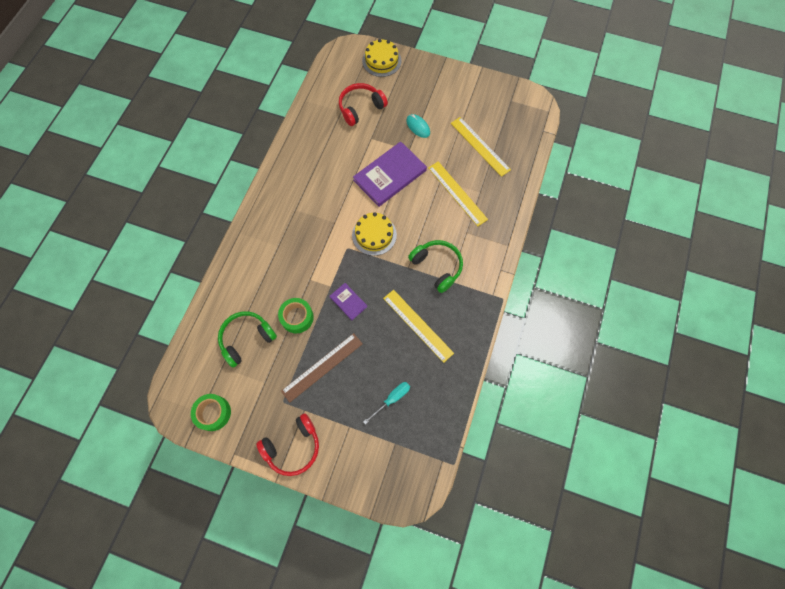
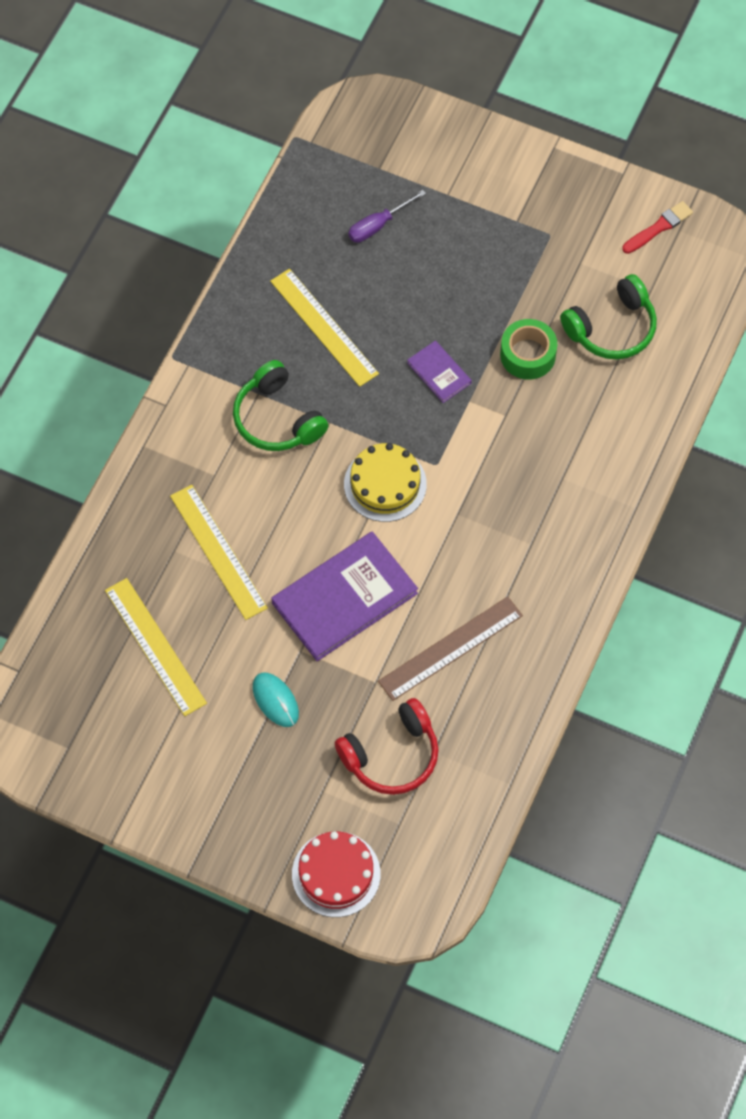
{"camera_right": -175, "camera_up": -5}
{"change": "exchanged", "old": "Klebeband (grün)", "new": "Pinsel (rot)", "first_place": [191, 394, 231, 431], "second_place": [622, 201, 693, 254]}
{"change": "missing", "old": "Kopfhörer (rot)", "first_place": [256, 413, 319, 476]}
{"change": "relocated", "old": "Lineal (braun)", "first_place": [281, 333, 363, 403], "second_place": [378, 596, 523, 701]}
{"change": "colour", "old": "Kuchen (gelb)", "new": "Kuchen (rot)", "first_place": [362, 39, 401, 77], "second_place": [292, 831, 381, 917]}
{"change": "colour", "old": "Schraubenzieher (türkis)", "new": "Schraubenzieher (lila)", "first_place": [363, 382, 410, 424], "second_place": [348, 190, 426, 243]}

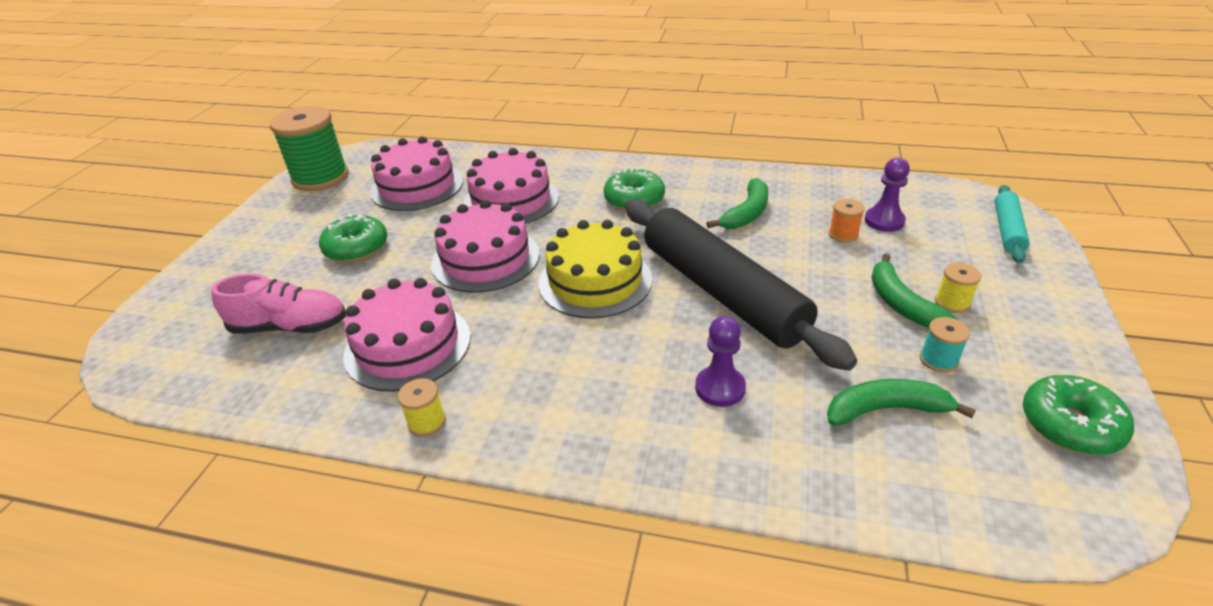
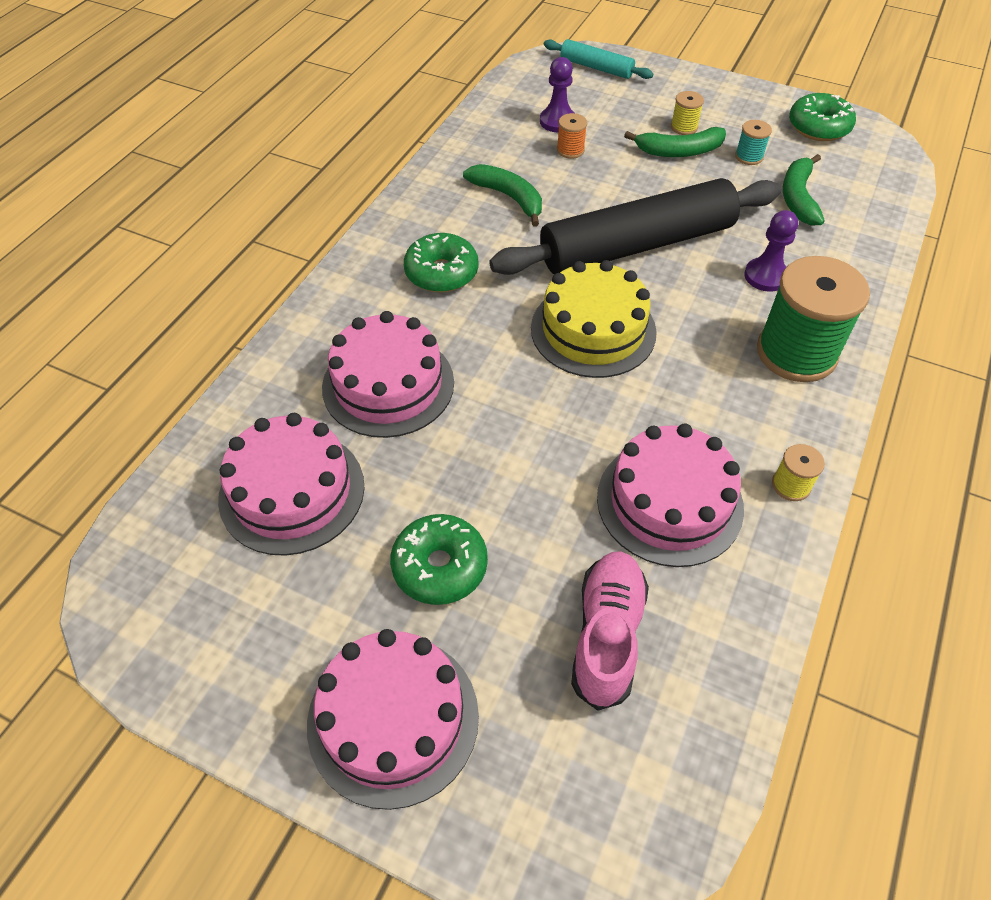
{"camera_right": -80, "camera_up": 15}
{"change": "relocated", "old": "Garnrolle (grün)", "first_place": [270, 106, 349, 191], "second_place": [757, 256, 870, 382]}
{"change": "relocated", "old": "Kuchen (rosa)", "first_place": [431, 200, 540, 293], "second_place": [307, 629, 479, 810]}

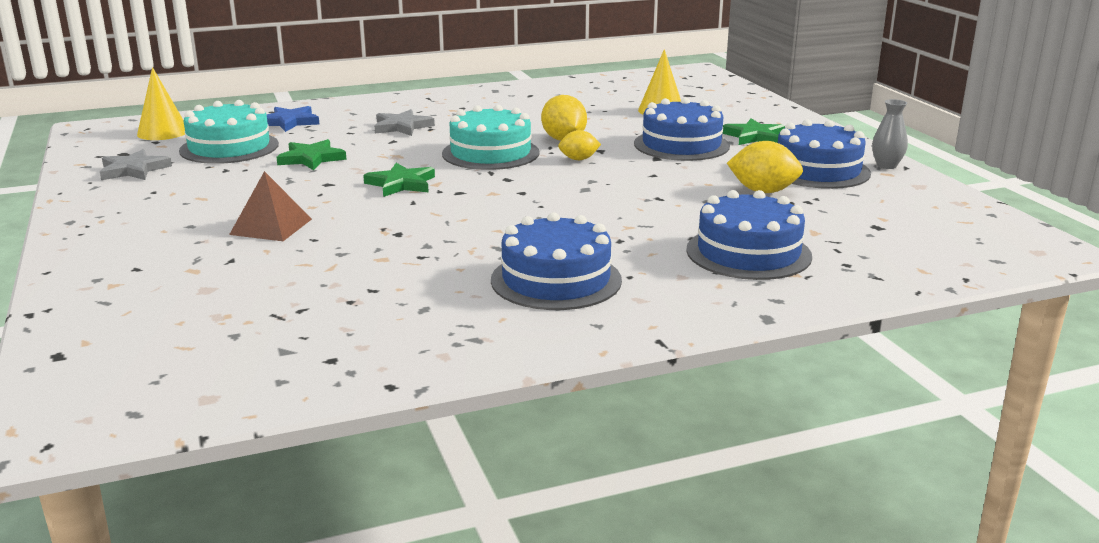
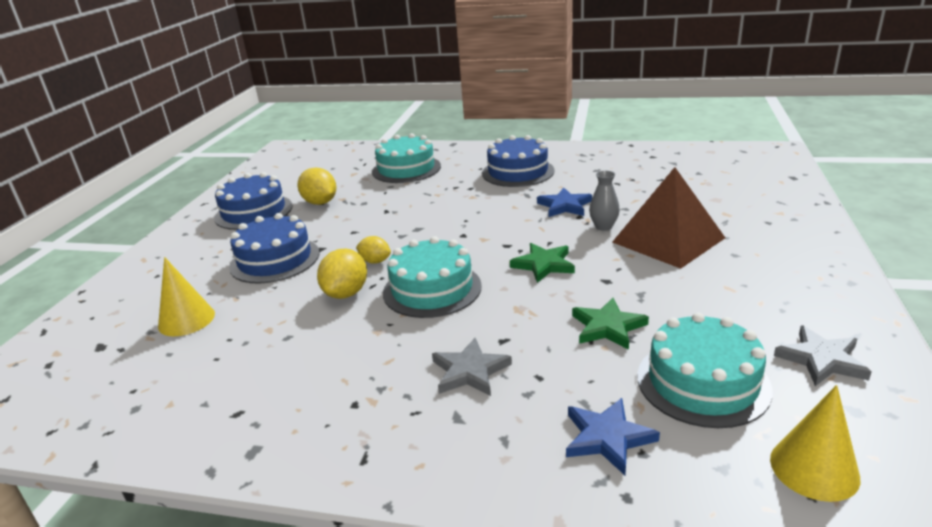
{"camera_right": -145, "camera_up": 5}
{"change": "size", "old": "Pyramide (braun)", "first_place": [229, 171, 312, 241], "second_place": [612, 167, 725, 269], "factor": 1.69}
{"change": "colour", "old": "Kuchen (blau)", "new": "Kuchen (türkis)", "first_place": [686, 190, 812, 280], "second_place": [372, 133, 441, 183]}
{"change": "missing", "old": "Stern (grün)", "first_place": [722, 119, 785, 145]}
{"change": "relocated", "old": "Vase (grau)", "first_place": [872, 99, 908, 169], "second_place": [589, 171, 620, 231]}
{"change": "appeared", "new": "Stern (blau)", "second_place": [537, 187, 592, 217]}

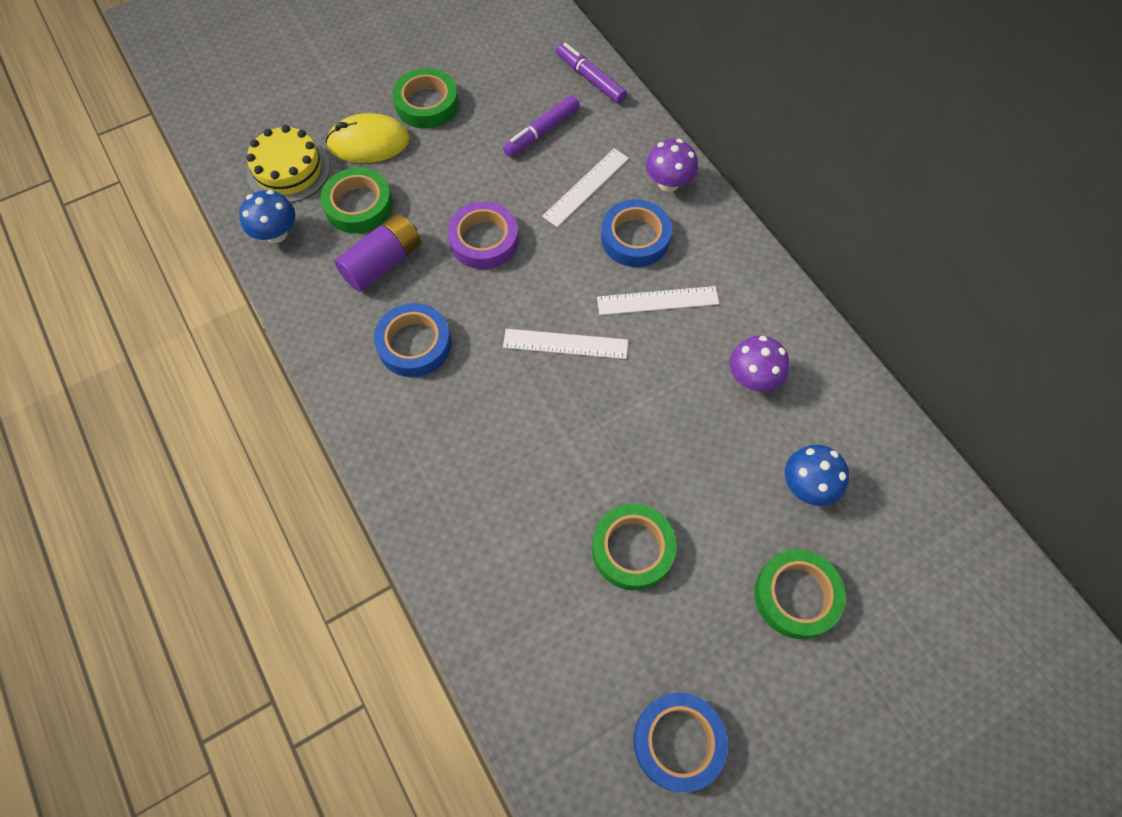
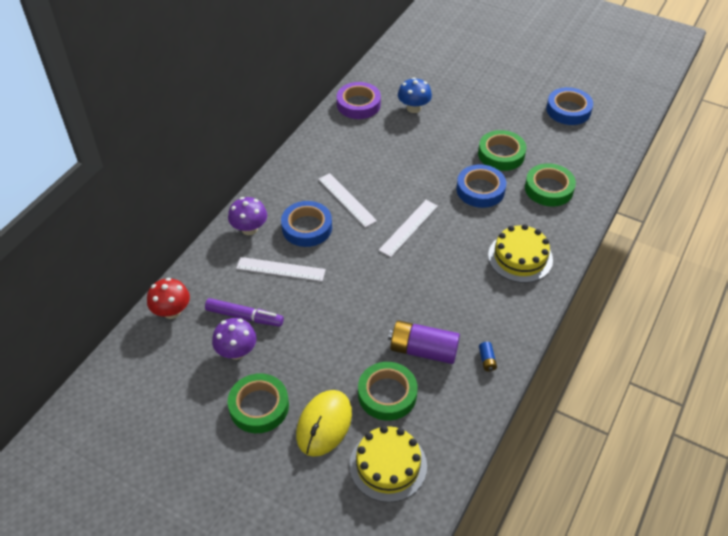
{"camera_right": -120, "camera_up": -15}
{"change": "missing", "old": "Pilz (blau)", "first_place": [239, 190, 295, 243]}
{"change": "spun", "old": "Computermaus (gelb)", "first_place": [326, 113, 410, 163], "second_place": [296, 390, 352, 457], "degrees": 60}
{"change": "relocated", "old": "Klebeband (blau)", "first_place": [374, 303, 451, 377], "second_place": [456, 164, 506, 208]}
{"change": "relocated", "old": "Klebeband (lila)", "first_place": [447, 201, 519, 269], "second_place": [337, 82, 381, 119]}
{"change": "spun", "old": "Lineal (weiß)", "first_place": [503, 329, 628, 359], "second_place": [379, 200, 438, 257], "degrees": 60}
{"change": "exchanged", "old": "Filzstift (lila)", "new": "Pilz (rot)", "first_place": [556, 43, 627, 104], "second_place": [147, 278, 190, 319]}
{"change": "relocated", "old": "Pilz (lila)", "first_place": [730, 336, 789, 392], "second_place": [212, 318, 257, 360]}
{"change": "relocated", "old": "Klebeband (grün)", "first_place": [754, 550, 846, 639], "second_place": [525, 163, 576, 207]}
{"change": "appeared", "new": "Batterie (blau)", "second_place": [479, 342, 497, 371]}
{"change": "appeared", "new": "Kuchen (gelb)", "second_place": [488, 224, 553, 283]}

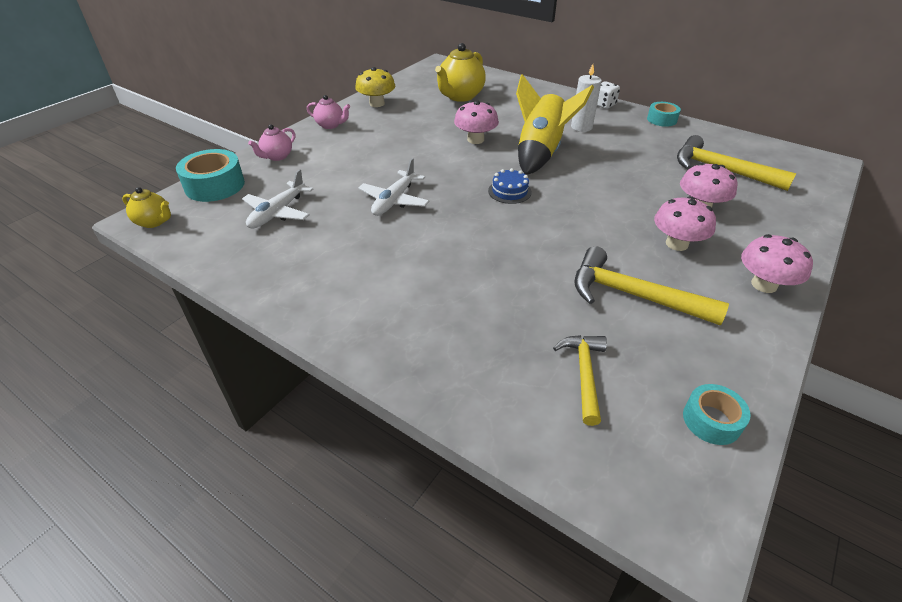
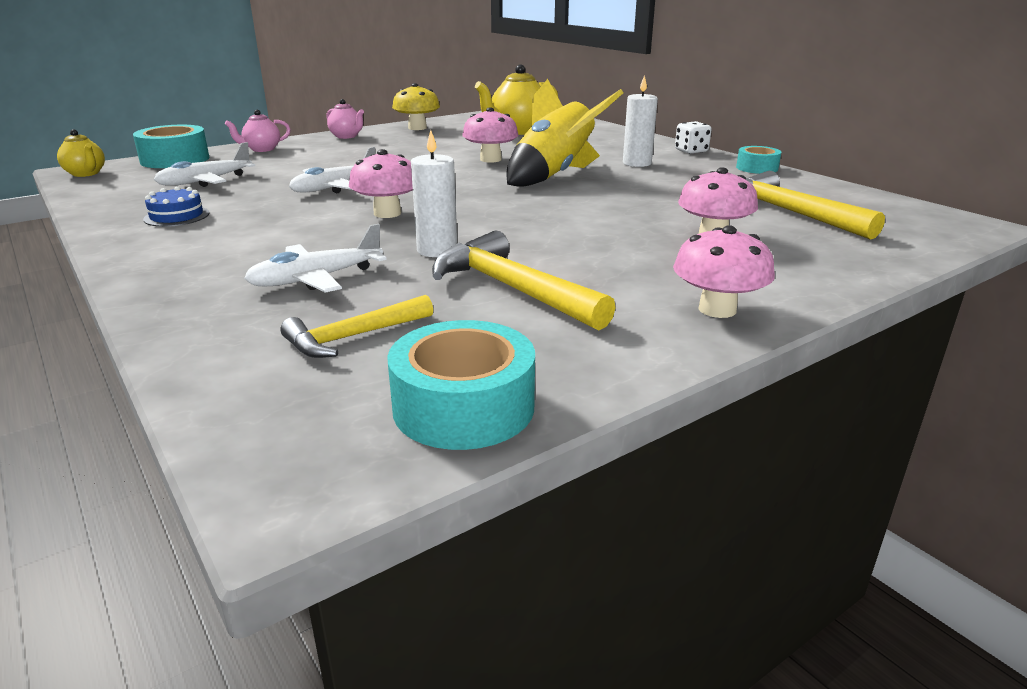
{"camera_right": 20, "camera_up": -15}
{"change": "relocated", "old": "Kuchen (blau)", "first_place": [488, 168, 532, 204], "second_place": [143, 186, 209, 227]}
{"change": "spun", "old": "Hammer (gelb)", "first_place": [553, 335, 607, 426], "second_place": [280, 295, 433, 358], "degrees": -150}
{"change": "relocated", "old": "Pilz (rosa)", "first_place": [654, 196, 716, 251], "second_place": [349, 149, 413, 218]}
{"change": "size", "old": "Klebeband (türkis)", "first_place": [683, 384, 751, 445], "second_place": [387, 320, 535, 450], "factor": 1.66}
{"change": "appeared", "new": "Flugzeug (weiß)", "second_place": [244, 224, 387, 293]}
{"change": "appeared", "new": "Kerze (weiß)", "second_place": [411, 130, 457, 257]}

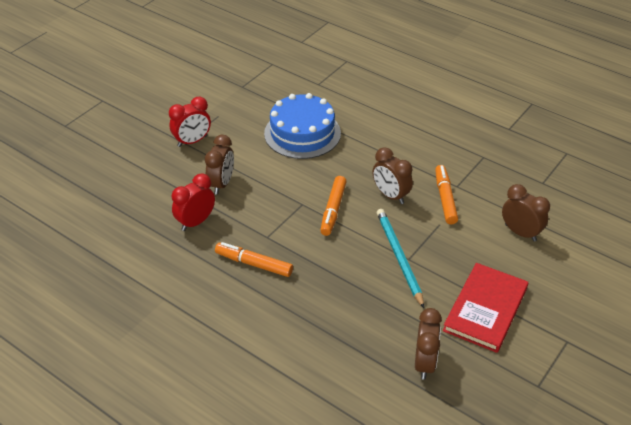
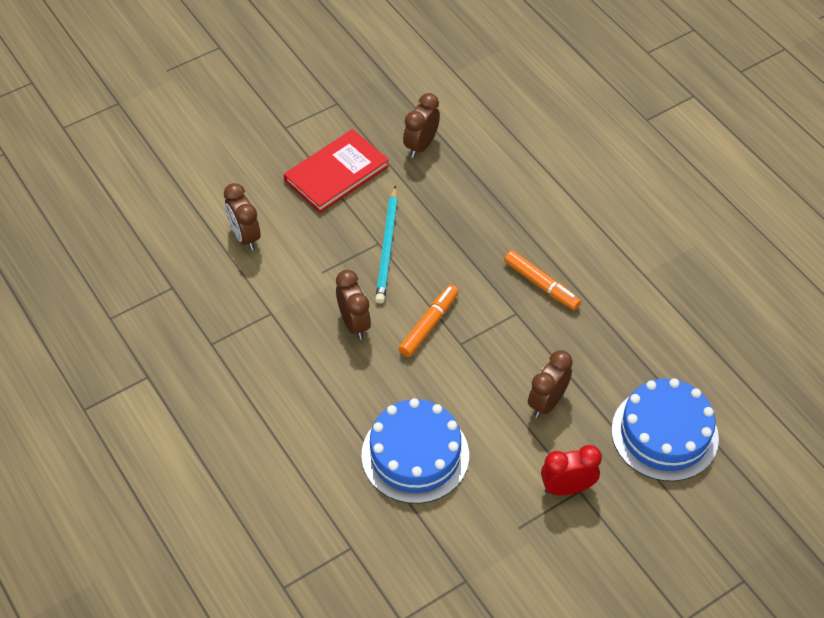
{"camera_right": -160, "camera_up": 10}
{"change": "missing", "old": "Wecker (rot)", "first_place": [172, 173, 215, 231]}
{"change": "missing", "old": "Filzstift (orange)", "first_place": [435, 165, 458, 224]}
{"change": "appeared", "new": "Kuchen (blau)", "second_place": [611, 378, 719, 481]}

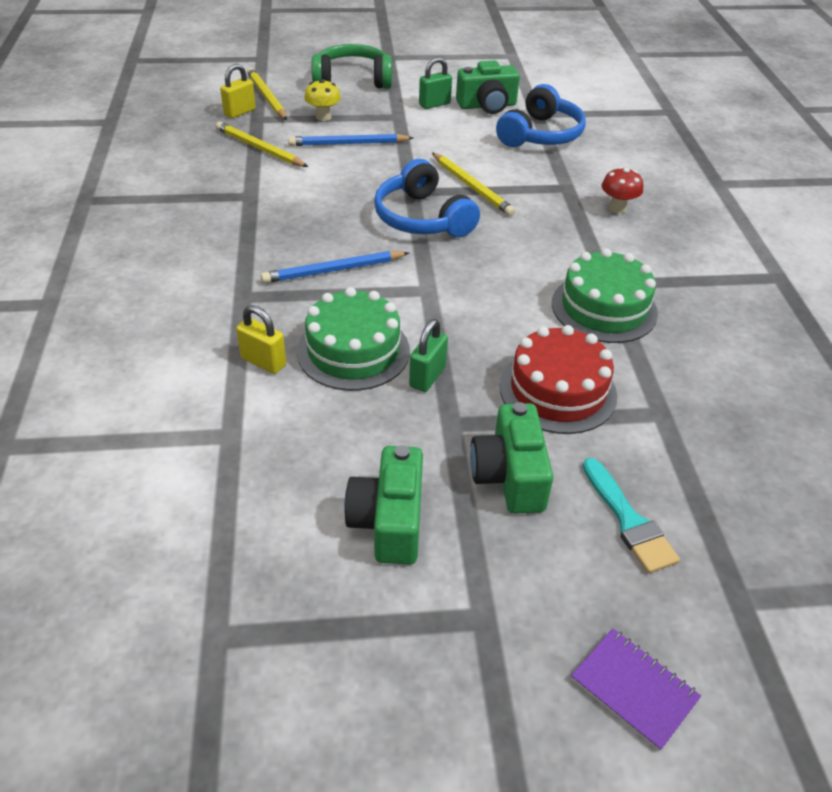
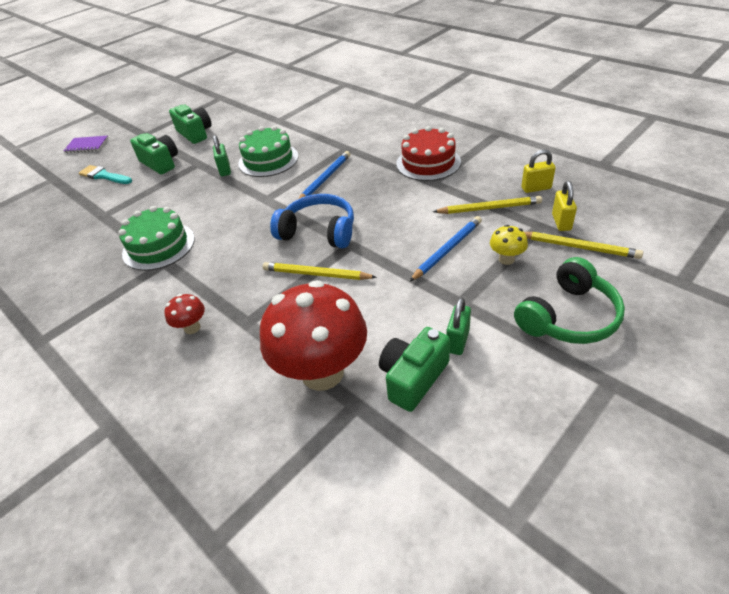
{"camera_right": 145, "camera_up": 0}
{"change": "relocated", "old": "Vorhängeschloss (gelb)", "first_place": [236, 305, 286, 374], "second_place": [521, 149, 556, 193]}
{"change": "exchanged", "old": "Kopfhörer (blau)", "new": "Pilz (rot)", "first_place": [496, 84, 586, 147], "second_place": [260, 280, 367, 391]}
{"change": "relocated", "old": "Kuchen (rot)", "first_place": [500, 325, 617, 434], "second_place": [396, 126, 461, 181]}

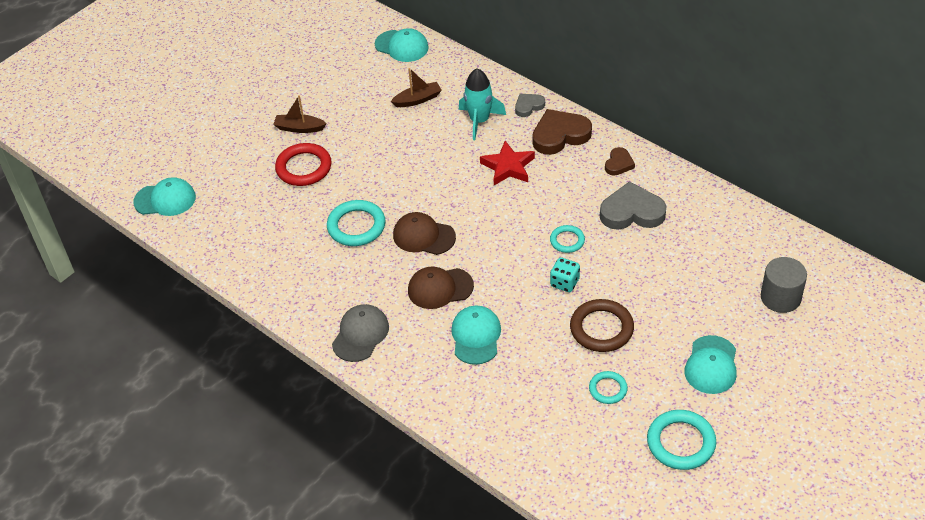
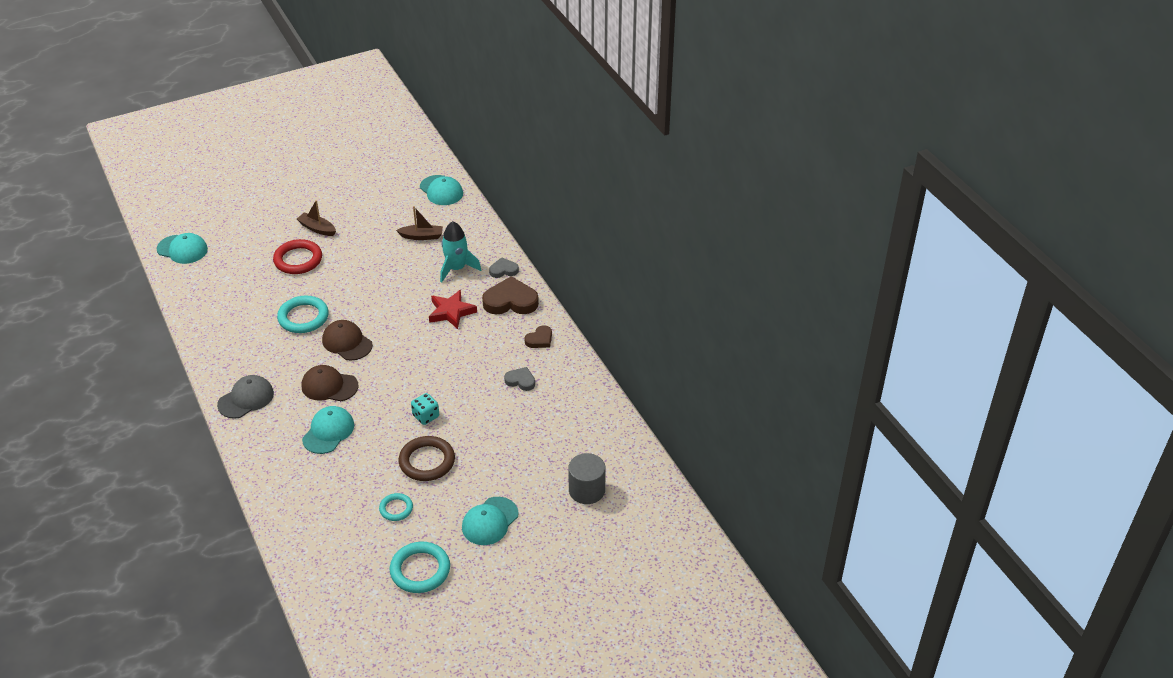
{"camera_right": 20, "camera_up": -5}
{"change": "missing", "old": "Ring (türkis)", "first_place": [550, 225, 585, 253]}
{"change": "size", "old": "Herz (grau)", "first_place": [600, 181, 666, 230], "second_place": [504, 367, 535, 391], "factor": 0.54}

